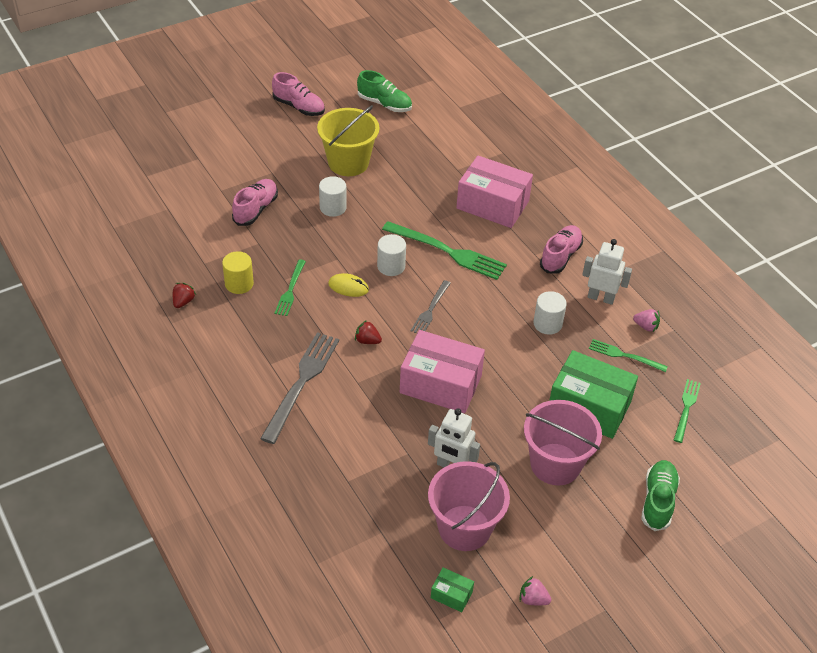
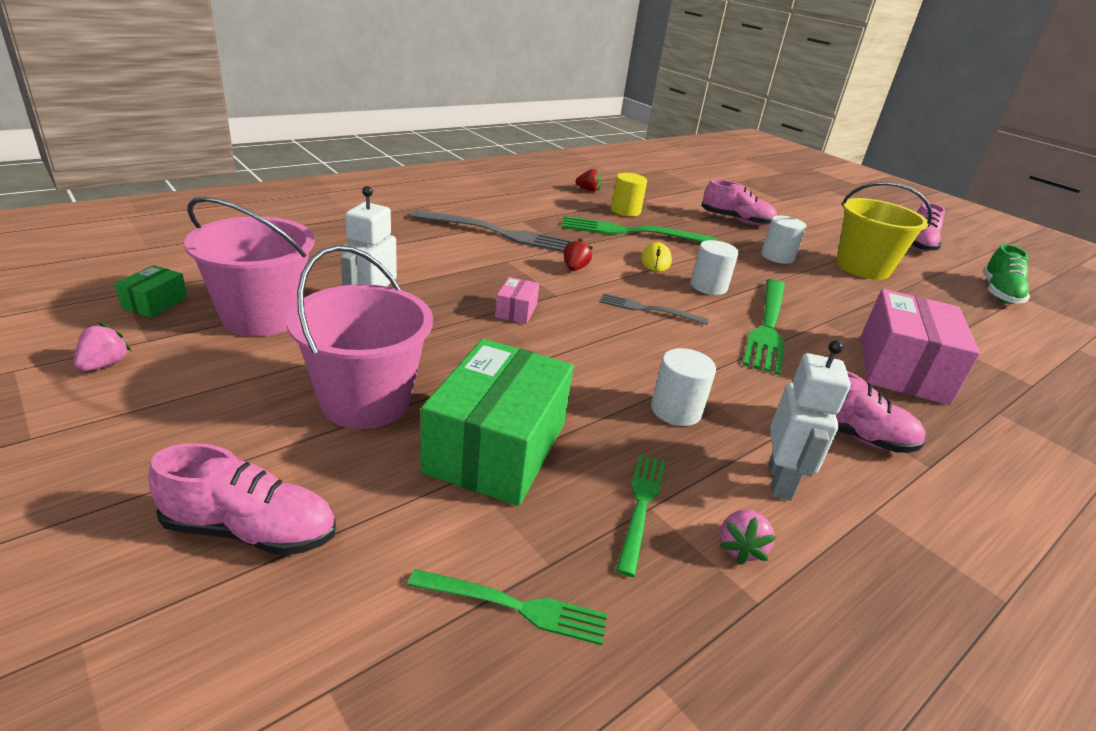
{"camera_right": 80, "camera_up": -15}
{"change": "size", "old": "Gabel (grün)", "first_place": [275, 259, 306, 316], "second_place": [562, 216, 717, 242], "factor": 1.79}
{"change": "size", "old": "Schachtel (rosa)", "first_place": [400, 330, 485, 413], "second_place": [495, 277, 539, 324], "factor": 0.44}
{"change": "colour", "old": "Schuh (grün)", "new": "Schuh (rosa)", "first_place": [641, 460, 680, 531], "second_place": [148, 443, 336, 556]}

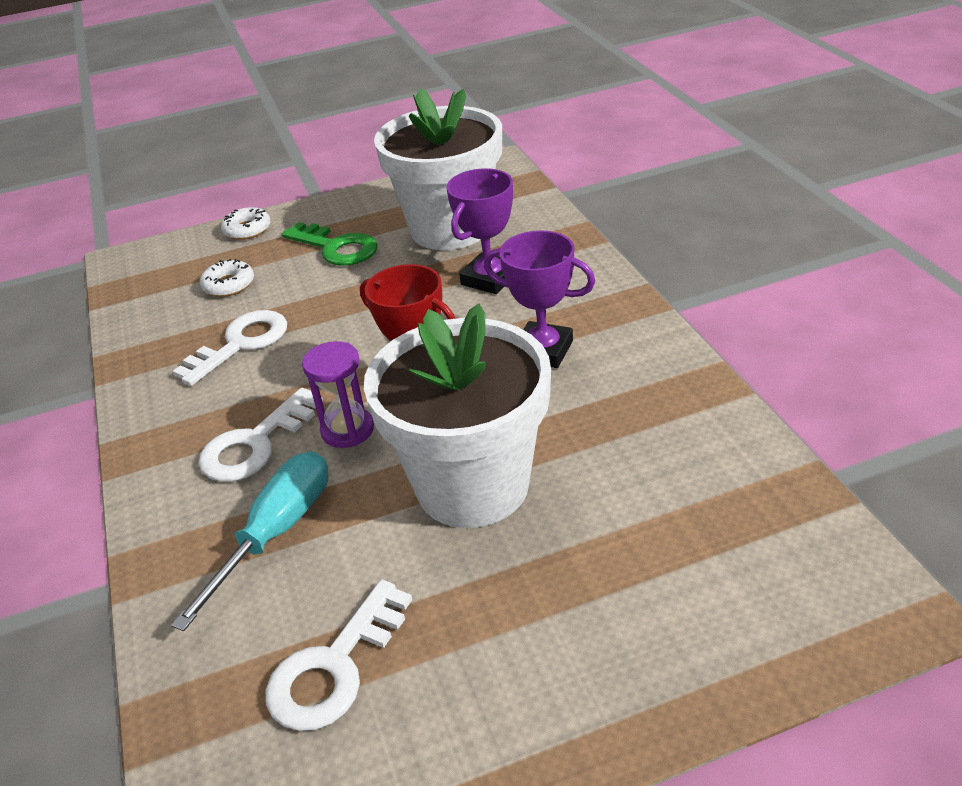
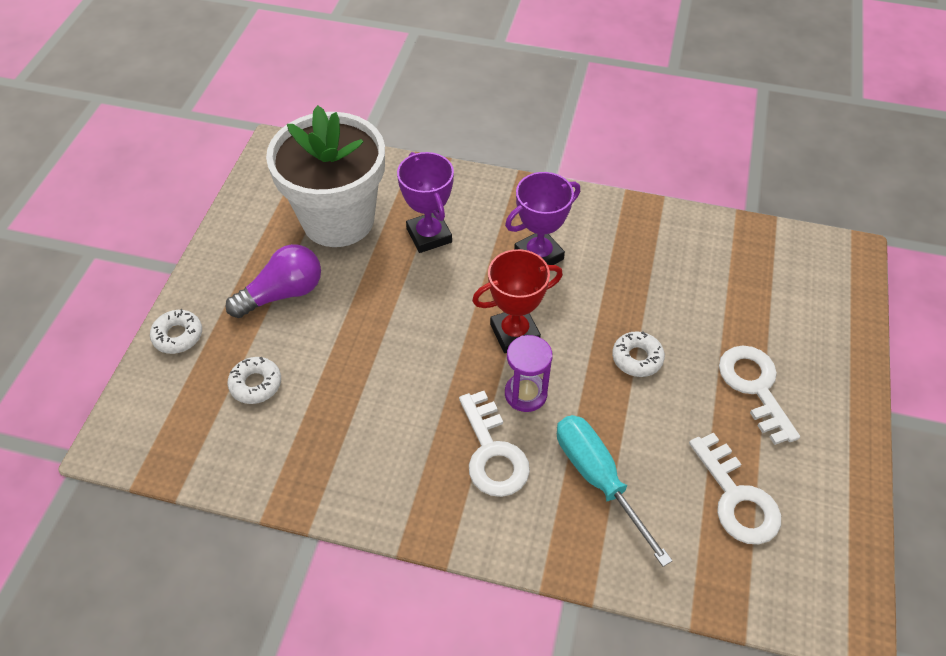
{"camera_right": -60, "camera_up": 15}
{"change": "relocated", "old": "Schlüssel (weiß)", "first_place": [173, 310, 287, 386], "second_place": [719, 346, 800, 445]}
{"change": "exchanged", "old": "Schlüssel (grün)", "new": "Glühbirne (lila)", "first_place": [282, 222, 378, 266], "second_place": [225, 244, 321, 318]}
{"change": "exchanged", "old": "Blumentopf (weiß)", "new": "Donut (weiß)", "first_place": [364, 304, 551, 528], "second_place": [612, 331, 665, 377]}

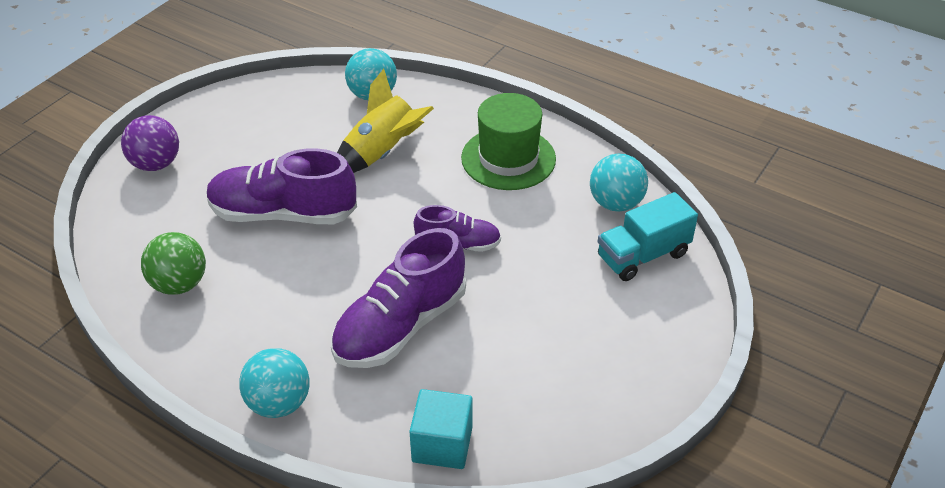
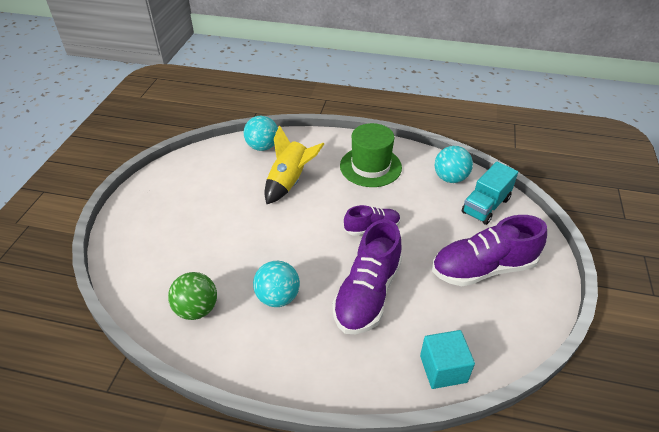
{"camera_right": -20, "camera_up": 0}
{"change": "missing", "old": "Ball (lila)", "first_place": [121, 115, 179, 171]}
{"change": "relocated", "old": "Schuh (lila)", "first_place": [206, 148, 357, 224], "second_place": [432, 215, 547, 286]}
{"change": "relocated", "old": "Ball (türkis)", "first_place": [239, 348, 310, 418], "second_place": [253, 261, 300, 307]}

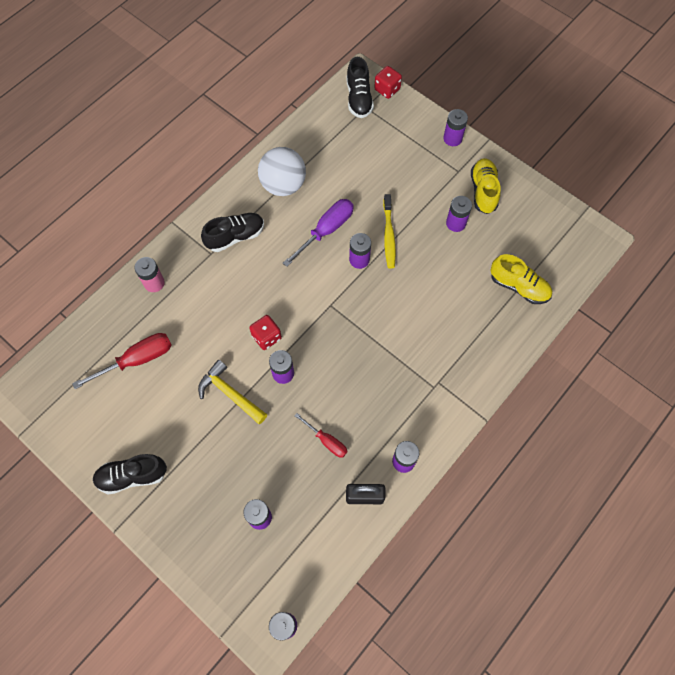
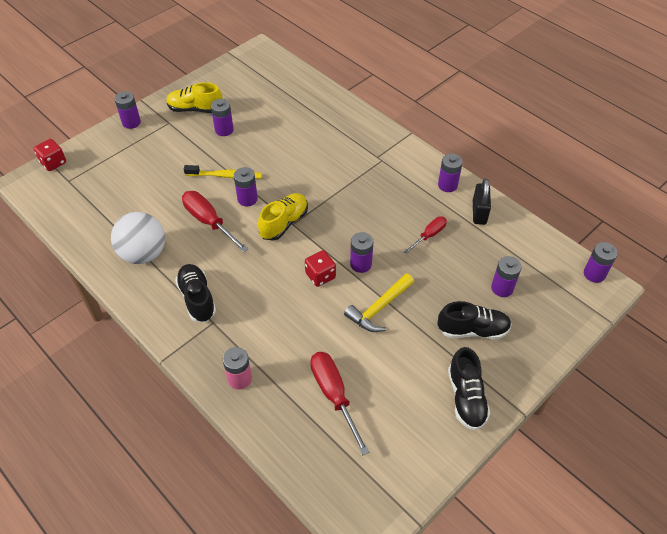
{"camera_right": -85, "camera_up": -15}
{"change": "colour", "old": "Schraubenzieher (lila)", "new": "Schraubenzieher (rot)", "first_place": [283, 199, 354, 267], "second_place": [182, 191, 248, 253]}
{"change": "relocated", "old": "Schuh (schwarz)", "first_place": [346, 57, 374, 118], "second_place": [437, 301, 512, 339]}
{"change": "relocated", "old": "Schuh (gelb)", "first_place": [490, 254, 552, 304], "second_place": [258, 193, 308, 241]}

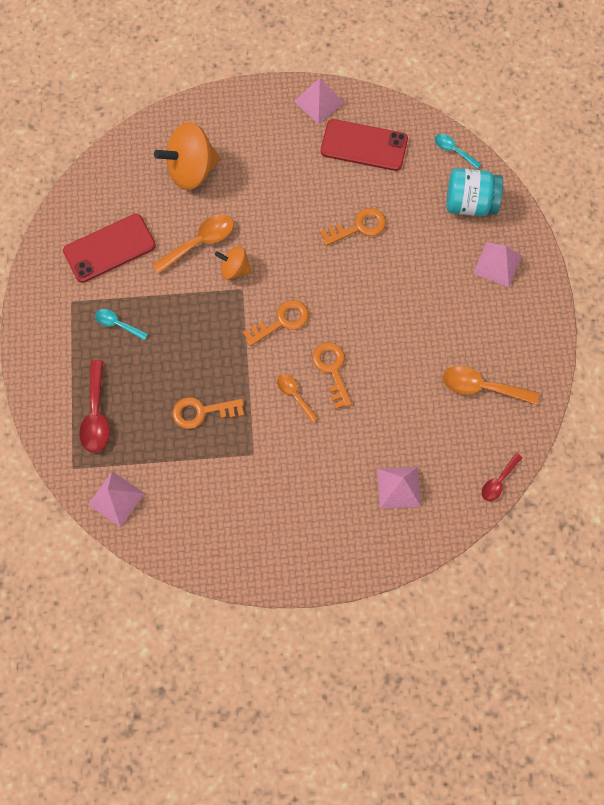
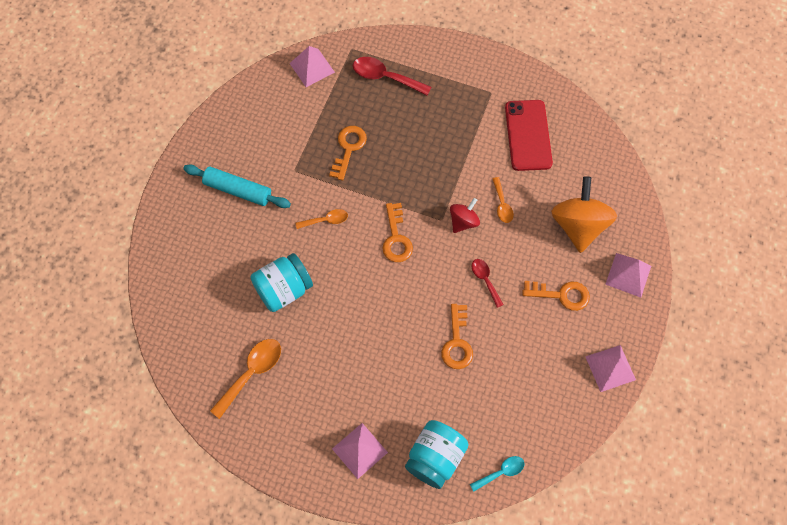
{"camera_right": 115, "camera_up": -5}
{"change": "missing", "old": "Löffel (türkis)", "first_place": [95, 309, 148, 340]}
{"change": "size", "old": "Löffel (orange)", "first_place": [152, 214, 234, 274], "second_place": [492, 177, 514, 223], "factor": 0.6}
{"change": "colour", "old": "Kreisel (orange)", "new": "Kreisel (rot)", "first_place": [215, 246, 252, 280], "second_place": [450, 198, 480, 233]}
{"change": "relocated", "old": "Schlüssel (orange)", "first_place": [312, 342, 352, 409], "second_place": [522, 281, 590, 311]}
{"change": "missing", "old": "Handy (rot)", "first_place": [321, 119, 408, 171]}
{"change": "relocated", "old": "Pyramide (rosa)", "first_place": [377, 467, 421, 509], "second_place": [605, 253, 651, 298]}
{"change": "relocated", "old": "Löffel (rot)", "first_place": [482, 453, 522, 501], "second_place": [472, 259, 504, 308]}
{"change": "appeared", "new": "Nudelholz (türkis)", "second_place": [183, 165, 291, 208]}
{"change": "appeared", "new": "Einmachglas (türkis)", "second_place": [250, 253, 313, 312]}

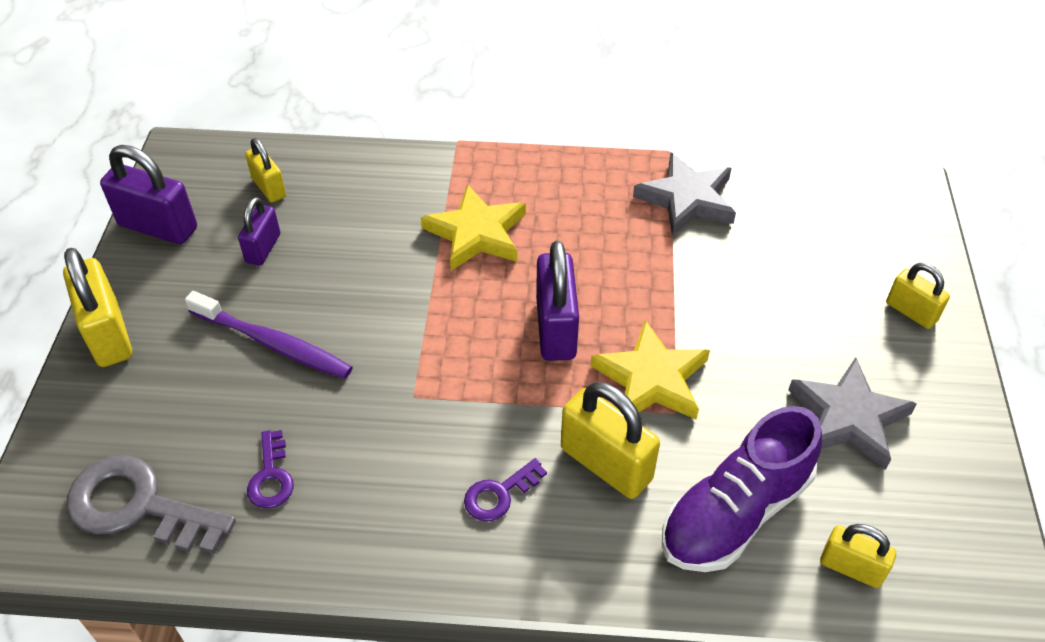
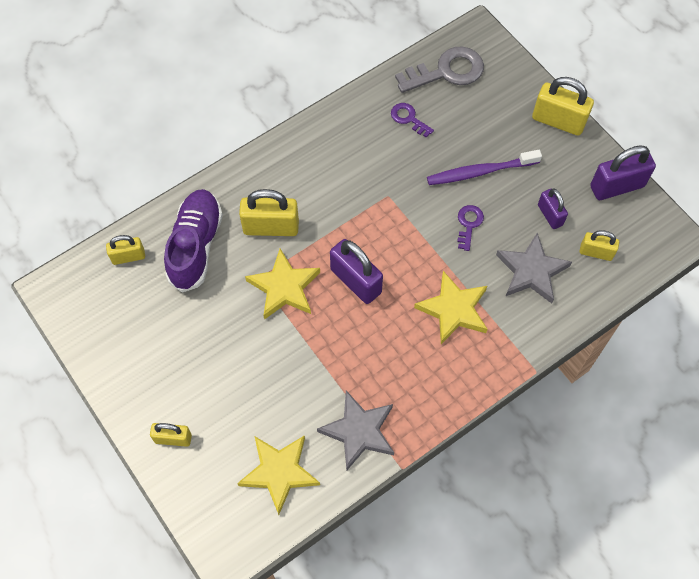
{"camera_right": 140, "camera_up": 15}
{"change": "relocated", "old": "Schlüssel (lila)", "first_place": [464, 458, 547, 521], "second_place": [457, 205, 484, 251]}
{"change": "relocated", "old": "Stern (grau)", "first_place": [788, 357, 917, 469], "second_place": [496, 233, 572, 304]}
{"change": "appeared", "new": "Stern (gelb)", "second_place": [237, 436, 320, 515]}

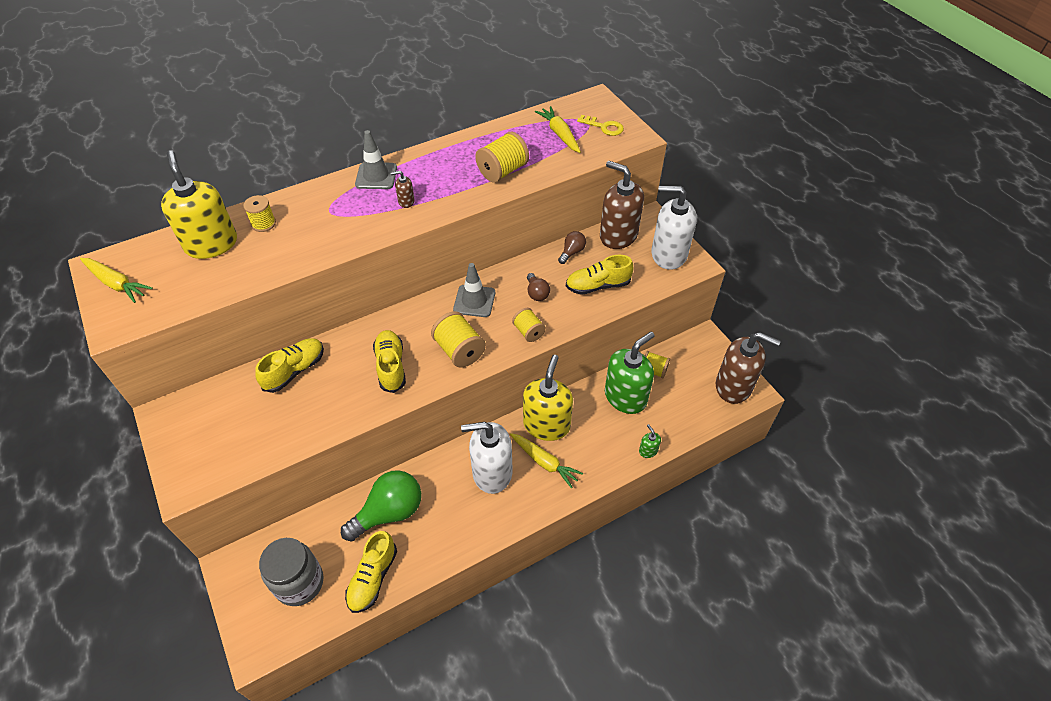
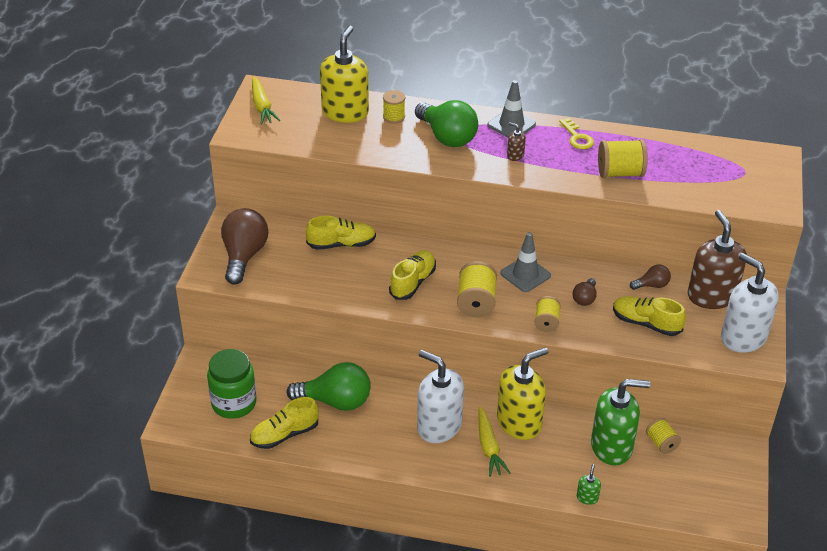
{"camera_right": 40, "camera_up": -10}
{"change": "colour", "old": "Einmachglas (grau)", "new": "Einmachglas (grün)", "first_place": [259, 538, 324, 606], "second_place": [207, 349, 256, 419]}
{"change": "missing", "old": "Karotte (gelb)", "first_place": [535, 106, 581, 153]}
{"change": "relocated", "old": "Schlüssel (gelb)", "first_place": [577, 115, 624, 136], "second_place": [559, 118, 594, 149]}
{"change": "missing", "old": "Seifenspender (braun)", "first_place": [716, 332, 781, 404]}
{"change": "appeared", "new": "Glühbirne (braun)", "second_place": [221, 208, 268, 285]}
{"change": "appeared", "new": "Glühbirne (grün)", "second_place": [415, 100, 478, 147]}

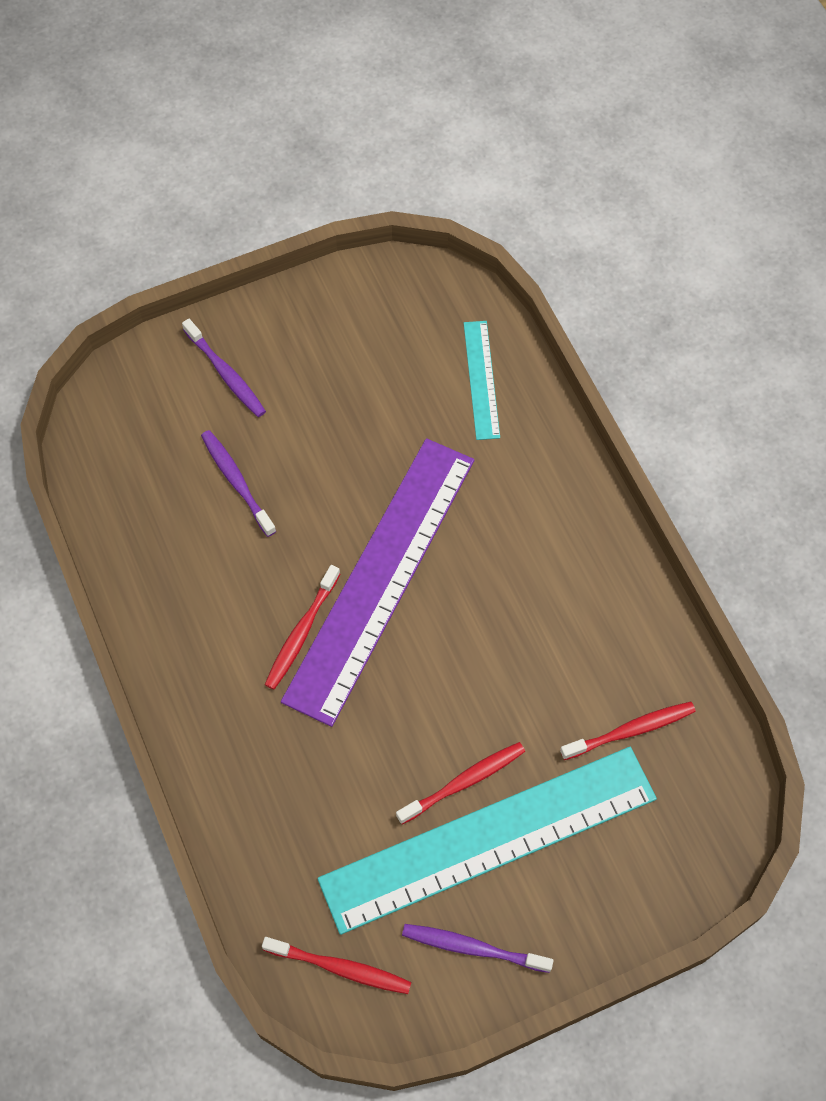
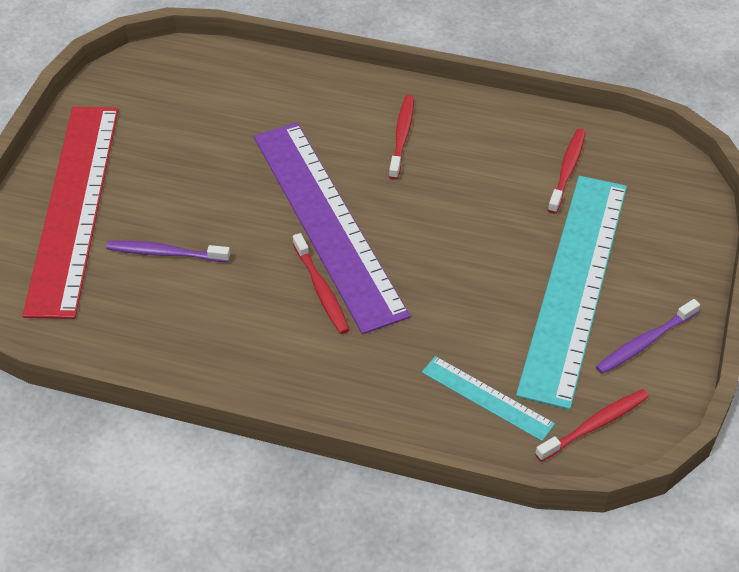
{"camera_right": -50, "camera_up": -15}
{"change": "exchanged", "old": "Zahnbürste (lila)", "new": "Lineal (rot)", "first_place": [182, 319, 266, 417], "second_place": [22, 107, 119, 319]}
{"change": "relocated", "old": "Zahnbürste (rot)", "first_place": [396, 742, 525, 824], "second_place": [389, 95, 414, 180]}
{"change": "relocated", "old": "Lineal (türkis)", "first_place": [464, 321, 500, 440], "second_place": [422, 356, 555, 441]}

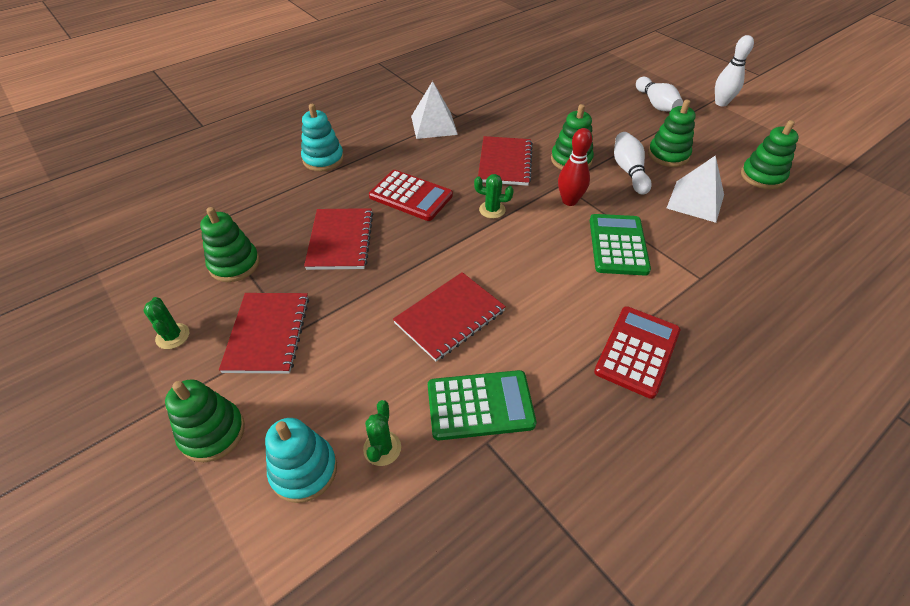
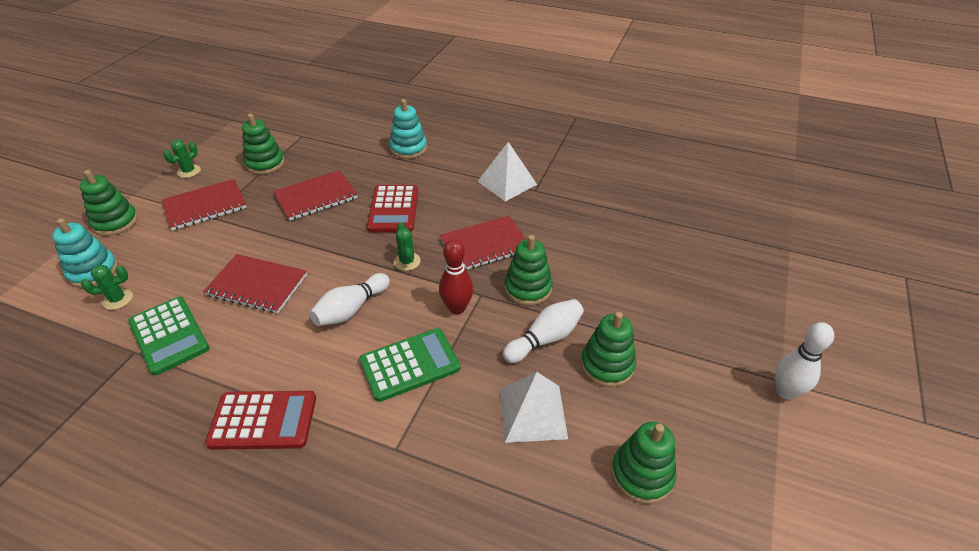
{"camera_right": 60, "camera_up": -5}
{"change": "relocated", "old": "Bowlingkegel (weiß)", "first_place": [636, 77, 683, 111], "second_place": [310, 273, 390, 326]}

